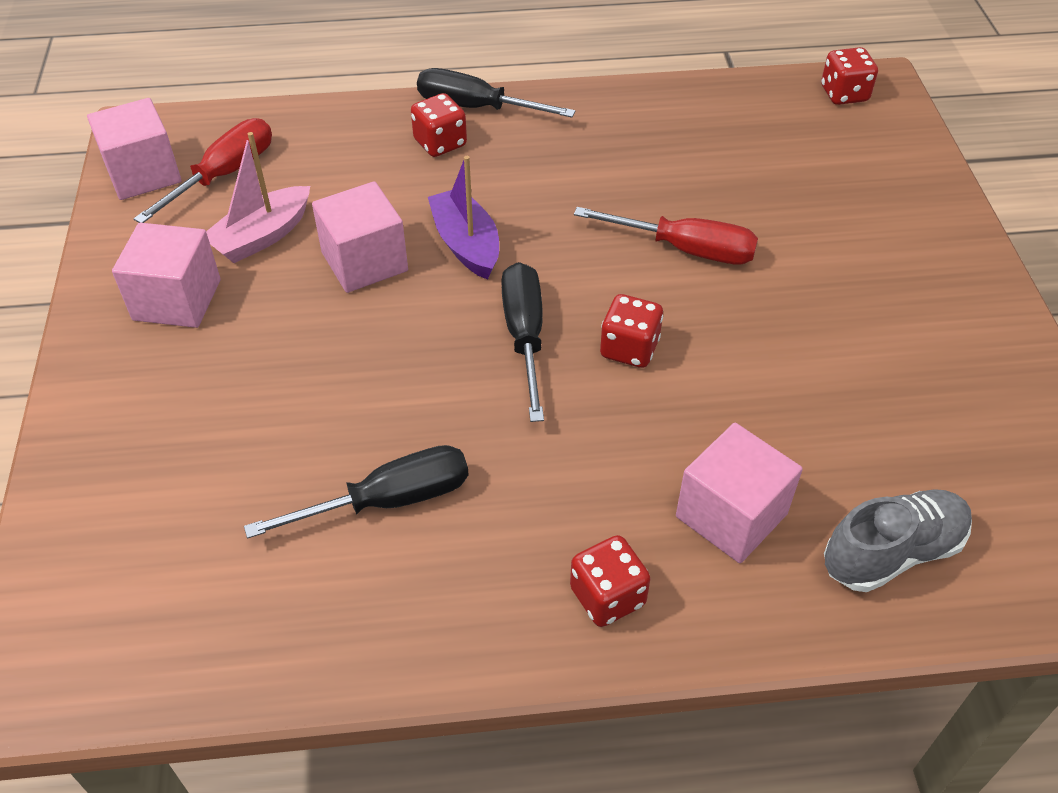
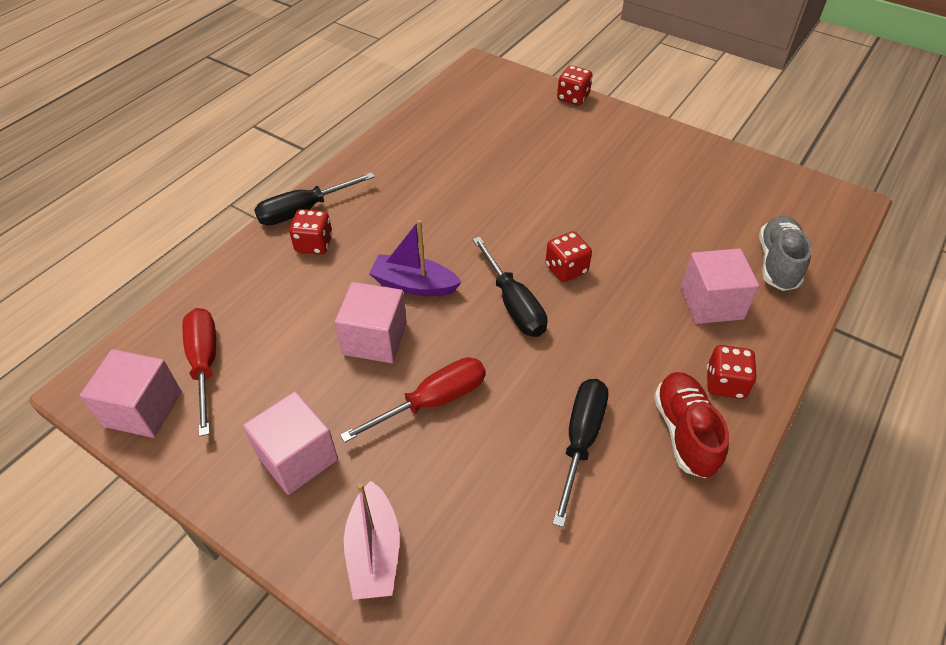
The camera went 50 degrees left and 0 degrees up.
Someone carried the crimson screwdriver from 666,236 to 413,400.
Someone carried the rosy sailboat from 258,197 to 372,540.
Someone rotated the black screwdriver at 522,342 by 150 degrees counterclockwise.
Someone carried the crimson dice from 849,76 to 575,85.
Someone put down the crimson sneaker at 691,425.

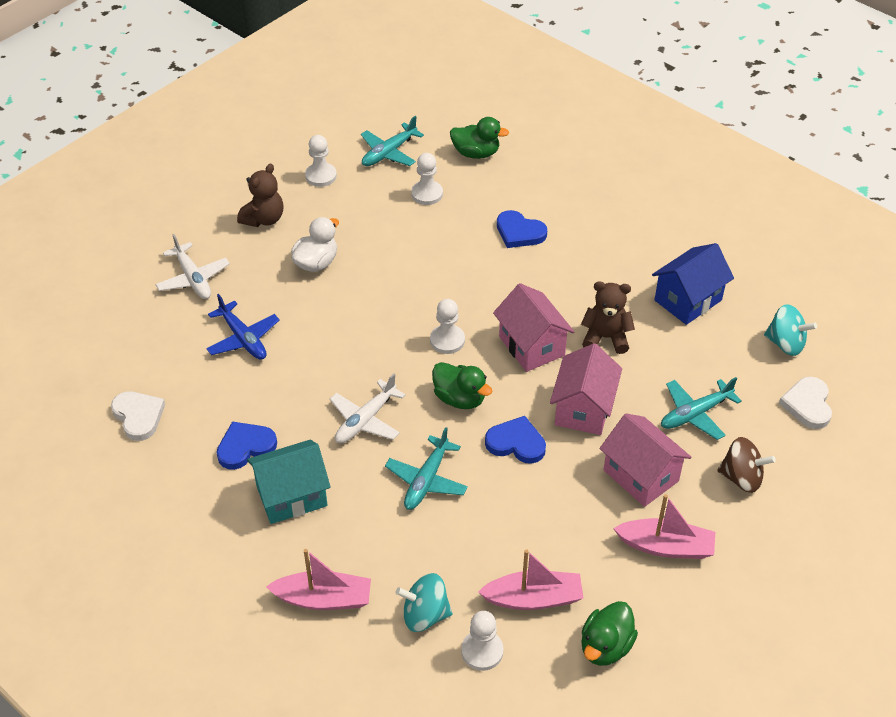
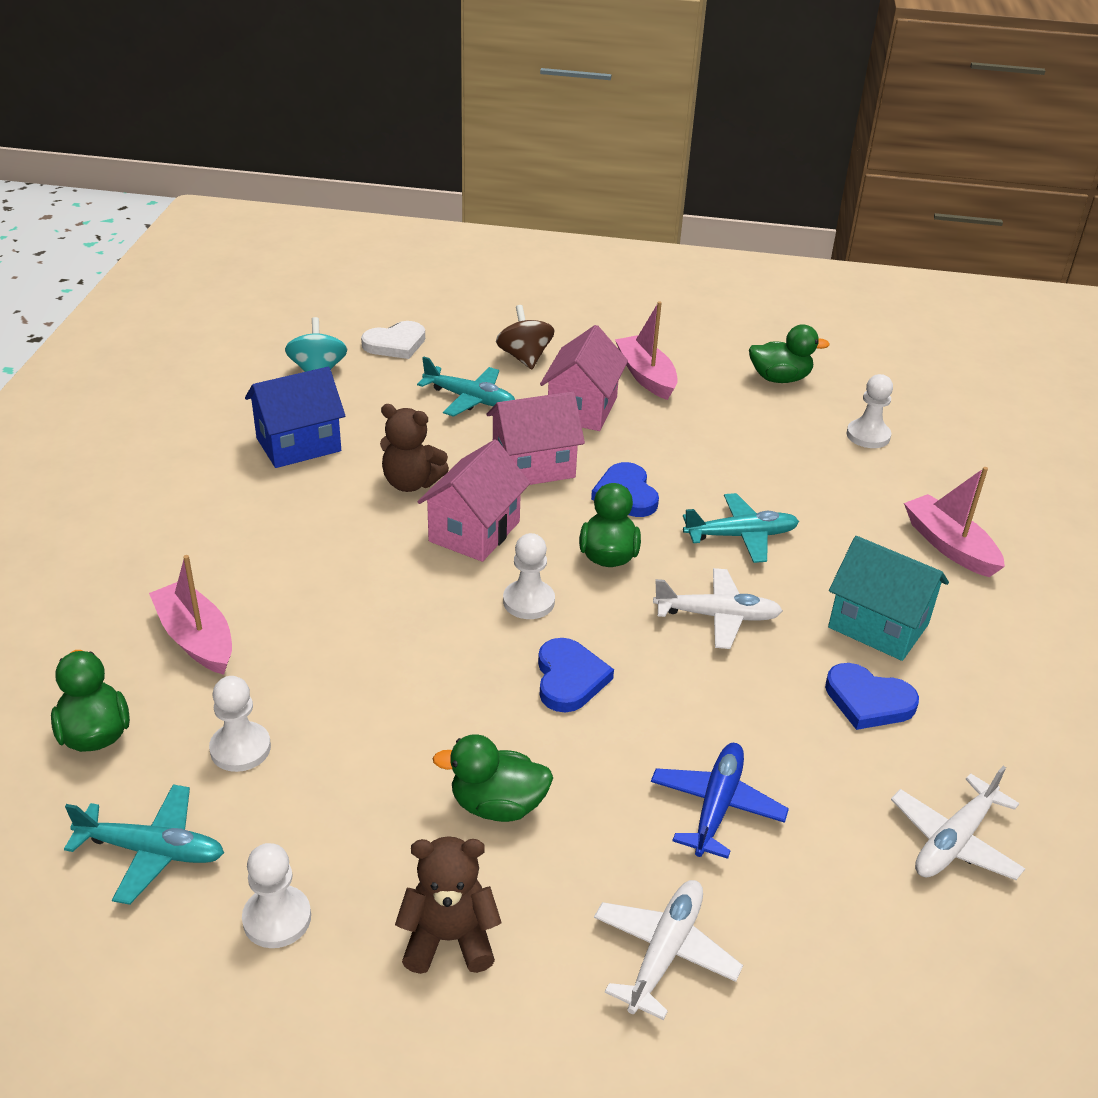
The camera went 125 degrees left and 10 degrees down.
Someone carried the rosy sailboat from 531,580 to 190,615.
Someone rotated the cobalt toy house at 693,284 by 45 degrees counterclockwise.
Someone rotated the russet teddy bear at 608,317 by 45 degrees counterclockwise.
Someone repainted the white toy duck at 315,244, which became the green toy duck at 492,778.
Someone carried the cobalt heart from 522,229 to 576,675.
Someone swapped the white heart at 138,416 for the white plane at 958,823.
Someone took away the turquoise spinning top at 424,602.

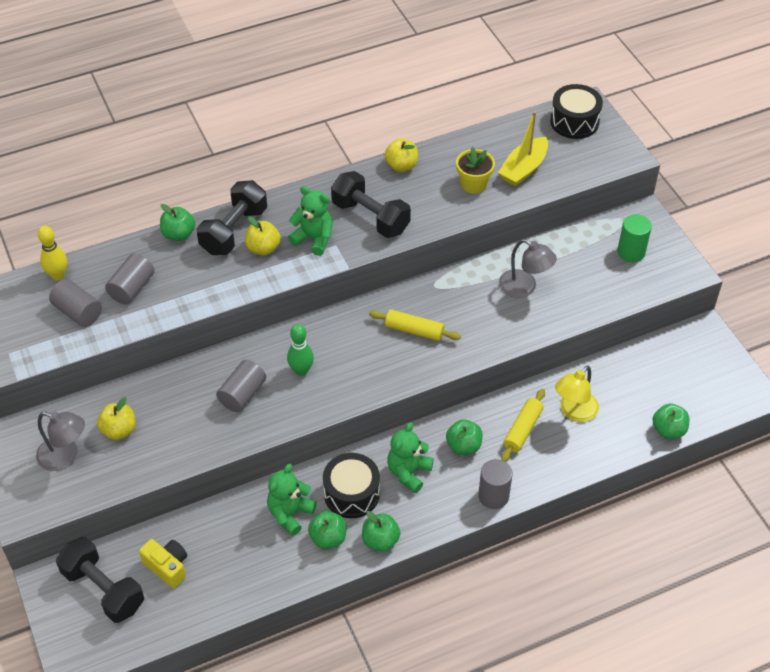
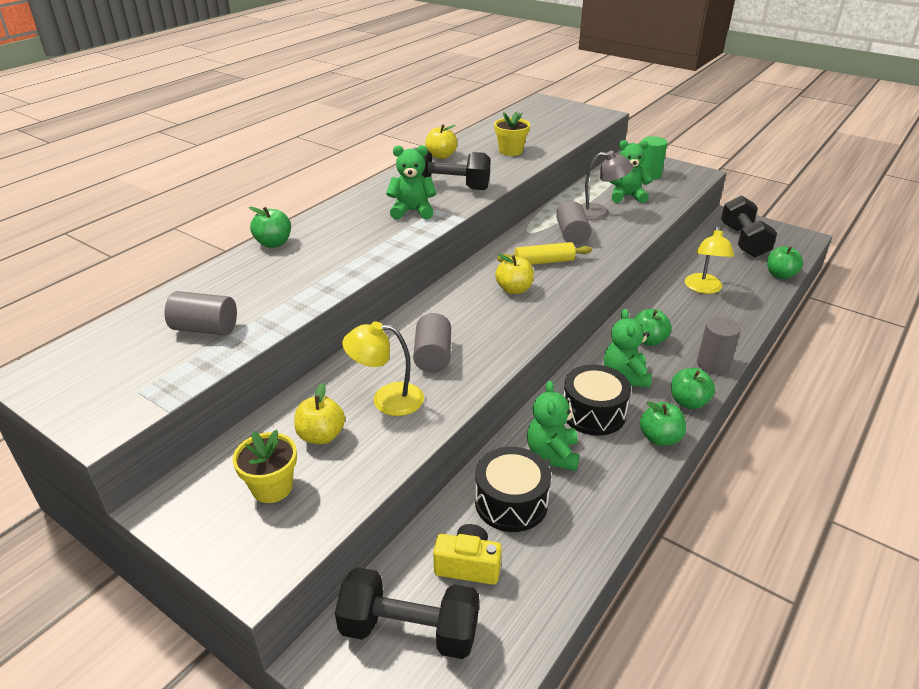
The camera went 30 degrees left and 15 degrees down.
Someone swapped the gray reading lamp at 60,441 for the yellow flower pot at 264,466.
Someone put down the yellow reading lamp at 383,368.
Someone carried the black drum from 576,111 to 513,489.
Someone carried the yellow apple from 263,235 to 514,274.
Someone carried the gray solid cylinder from 129,279 to 574,223.
Someone put down the green teddy bear at 631,171.
Someone carried the green apple from 327,530 to 693,388.
Someone carried the black hand weight from 232,217 to 749,226.
Someone took away the yellow skittle at 52,253.
Someone took away the green skittle at 300,350.
Someone took away the yellow sailboat at 523,148.
Someone took away the yellow pastry roller at 523,425.

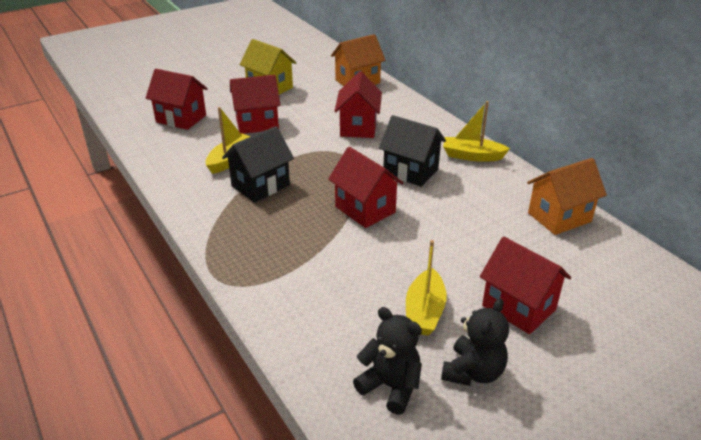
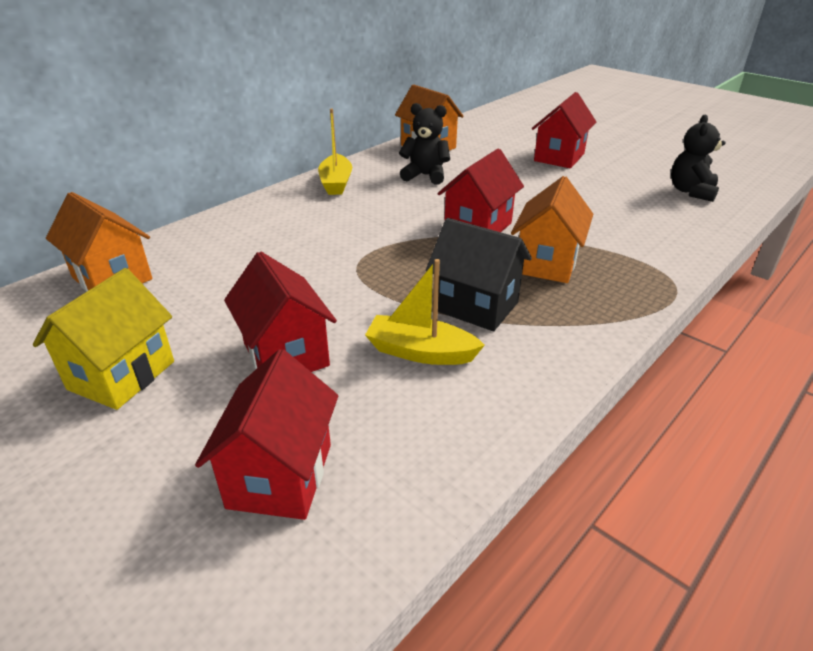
The camera went 105 degrees left and 0 degrees up.
Someone carried the black teddy bear from 475,342 to 424,144.
Someone put down the orange-coloured toy house at 552,229.
Someone took away the crimson toy house at 358,104.
Someone took away the black toy house at 412,151.
Someone took away the yellow sailboat at 426,288.

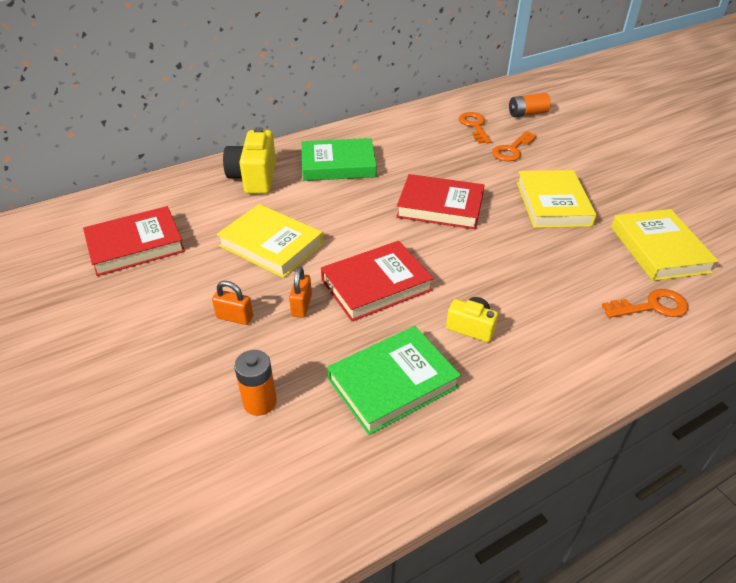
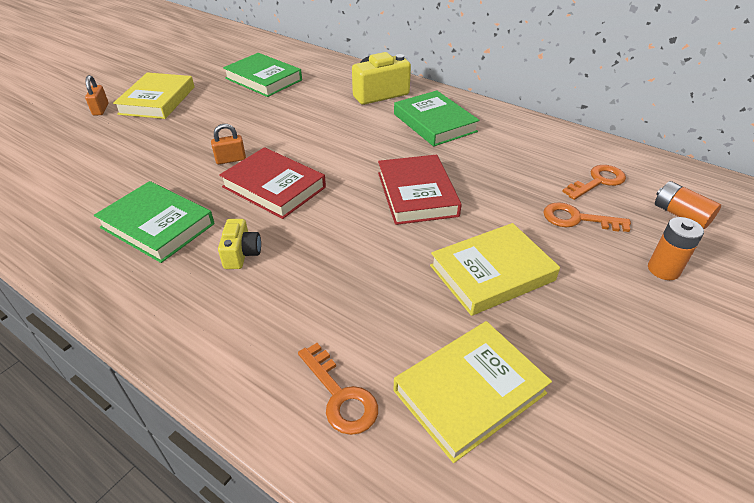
The camera went 65 degrees right and 0 degrees up.
Someone carried the orange-coloured small lock from 232,303 to 97,95.
Someone carried the yellow book from 270,241 to 154,95.
Someone repainted the crimson book at 134,241, which became the green book at 262,75.
Someone carried the orange-coloured AA battery from 255,383 to 676,248.

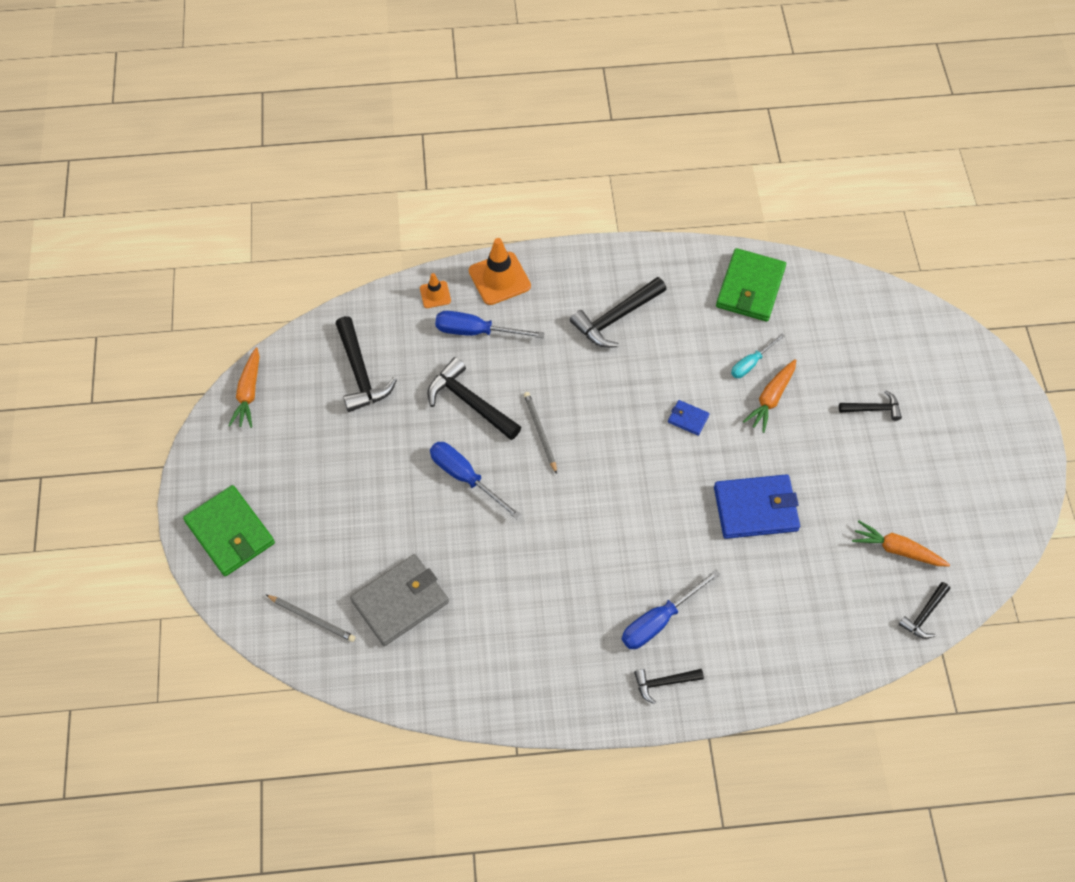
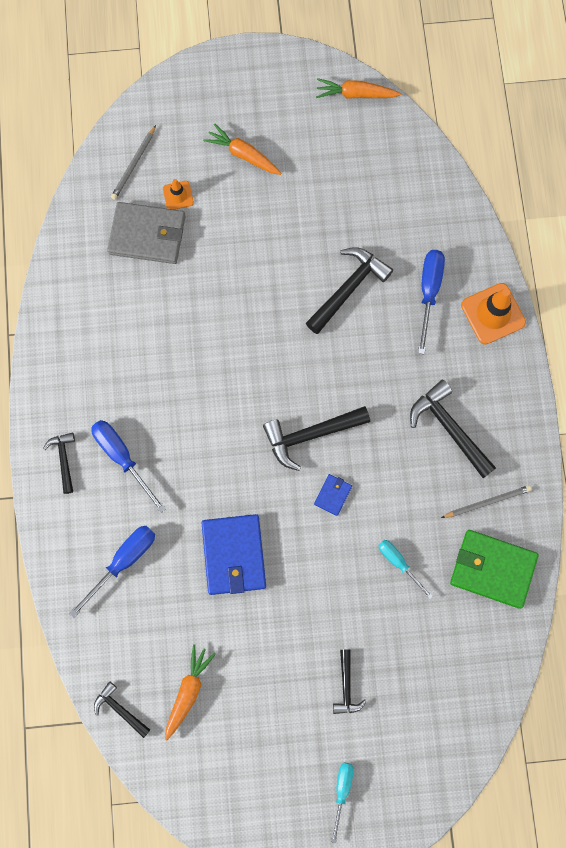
The camera went 90 degrees right and 15 degrees up.
Someone carried the cobalt screwdriver from 475,480 to 112,572.
Someone rotated the gray billfold at 399,600 by 45 degrees counterclockwise.
Someone carried the orange-coloured safety cone from 435,290 to 178,194.
Someone carried the orange-coloured carrot from 769,396 to 242,149.
Someone carried the black claw hammer from 366,364 to 316,438.
Someone put down the turquoise screwdriver at 342,803.
Someone carried the gray wooden pencil from 540,433 to 486,501.
Someone took away the green billfold at 229,530.

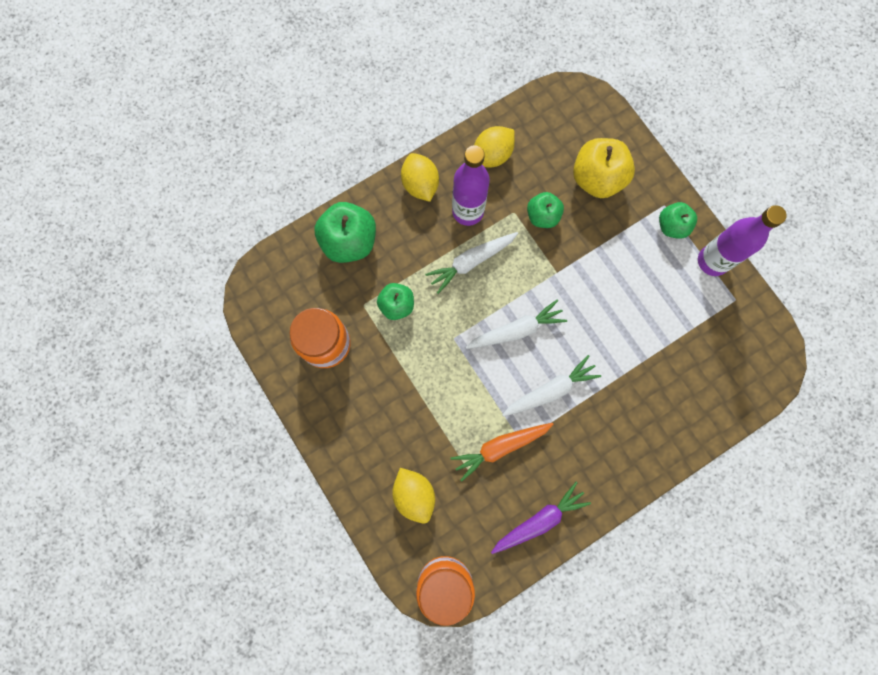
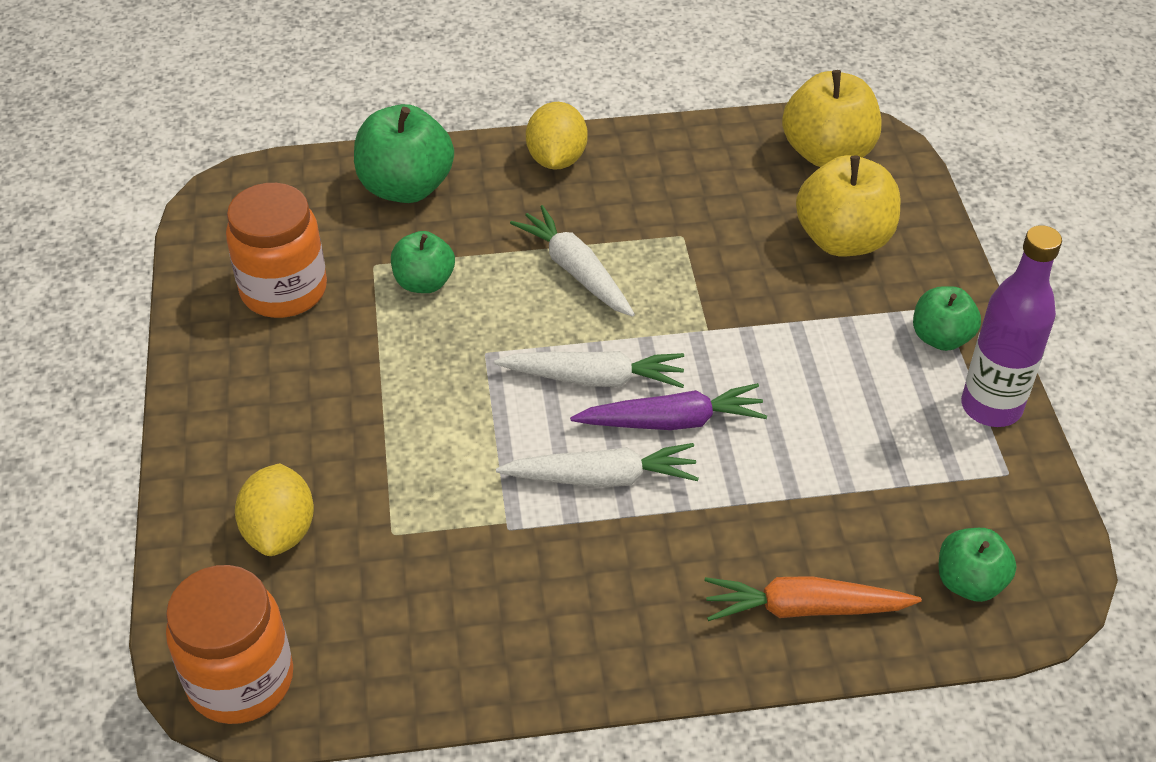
The camera went 25 degrees right and 30 degrees down.
Someone rotated the white carrot at 471,263 by 60 degrees clockwise.
Someone carried the royal purple carrot from 541,518 to 668,406.
Someone carried the orange-coloured carrot from 502,452 to 813,598.
Someone put down the yellow apple at 831,118.
Someone carried the green apple from 545,210 to 978,565.
Someone took away the royal purple drink bottle at 471,185.
Someone took away the yellow citrus fruit at 494,146.

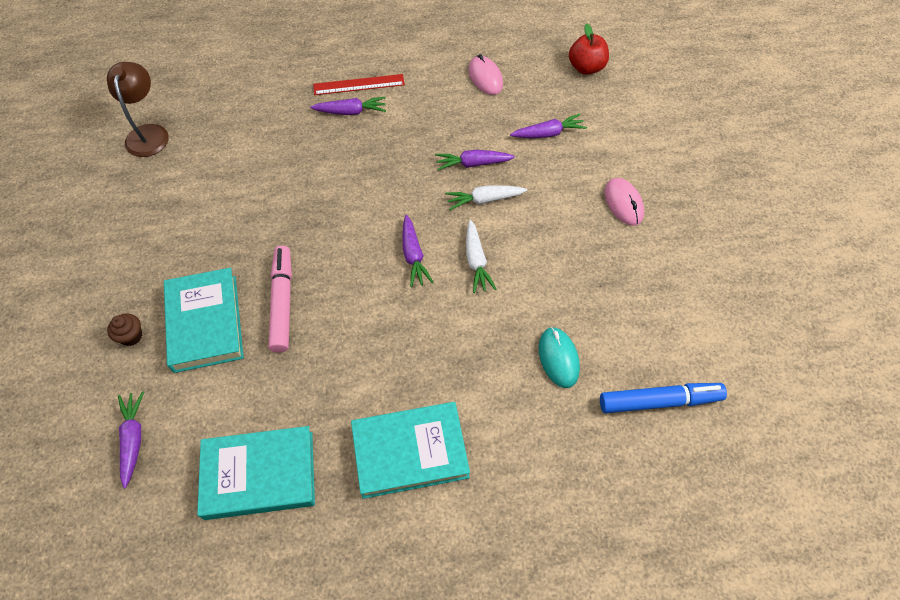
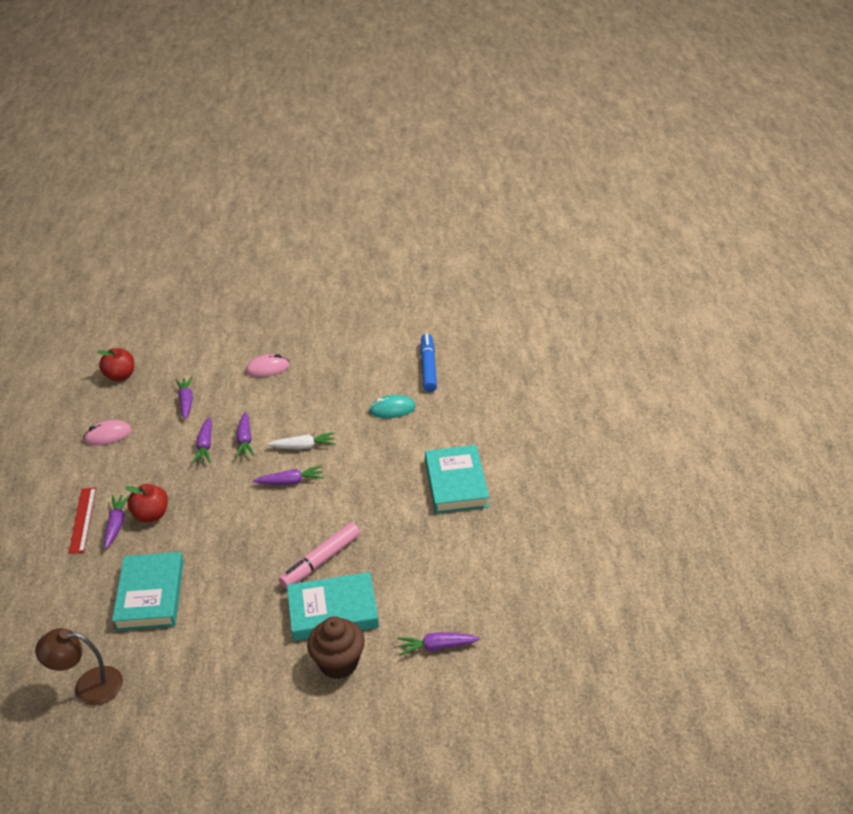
The camera went 85 degrees left and 20 degrees down.
Someone carried the turquoise book from 256,473 to 147,591.
Someone put down the crimson apple at 147,503.
Someone repainted the white carrot at 486,197, which became the royal purple carrot at 245,435.
Someone rotated the rosy marker pen at 280,299 by 45 degrees counterclockwise.
Someone scaled the russet muffin at 124,329 by 1.96.

